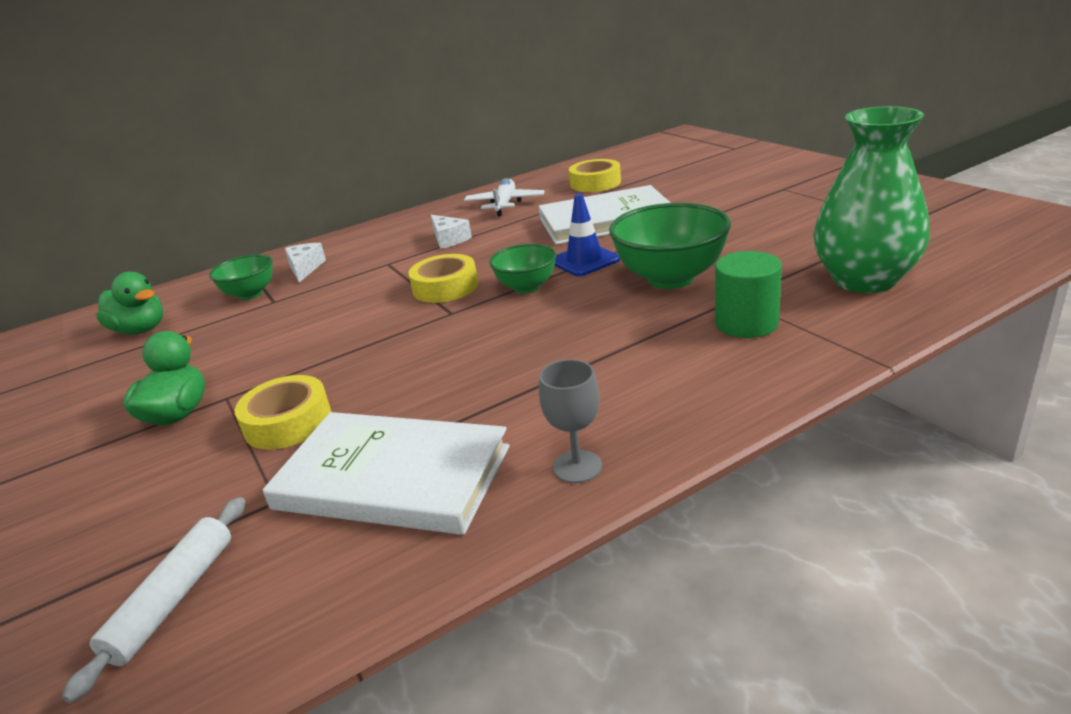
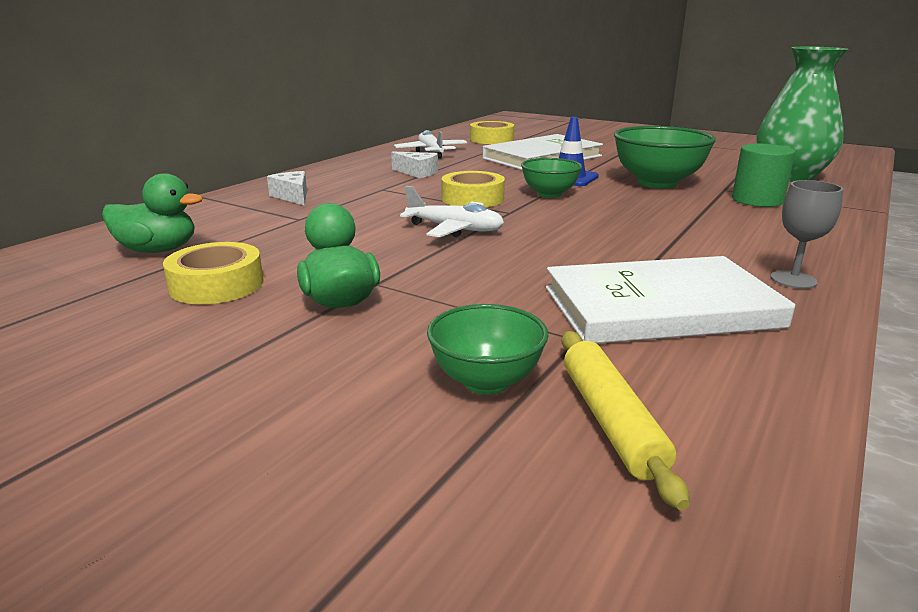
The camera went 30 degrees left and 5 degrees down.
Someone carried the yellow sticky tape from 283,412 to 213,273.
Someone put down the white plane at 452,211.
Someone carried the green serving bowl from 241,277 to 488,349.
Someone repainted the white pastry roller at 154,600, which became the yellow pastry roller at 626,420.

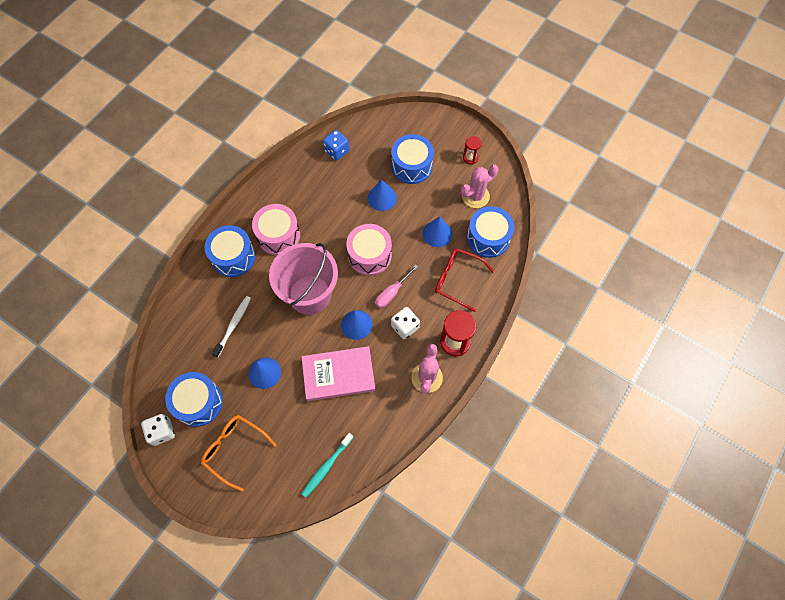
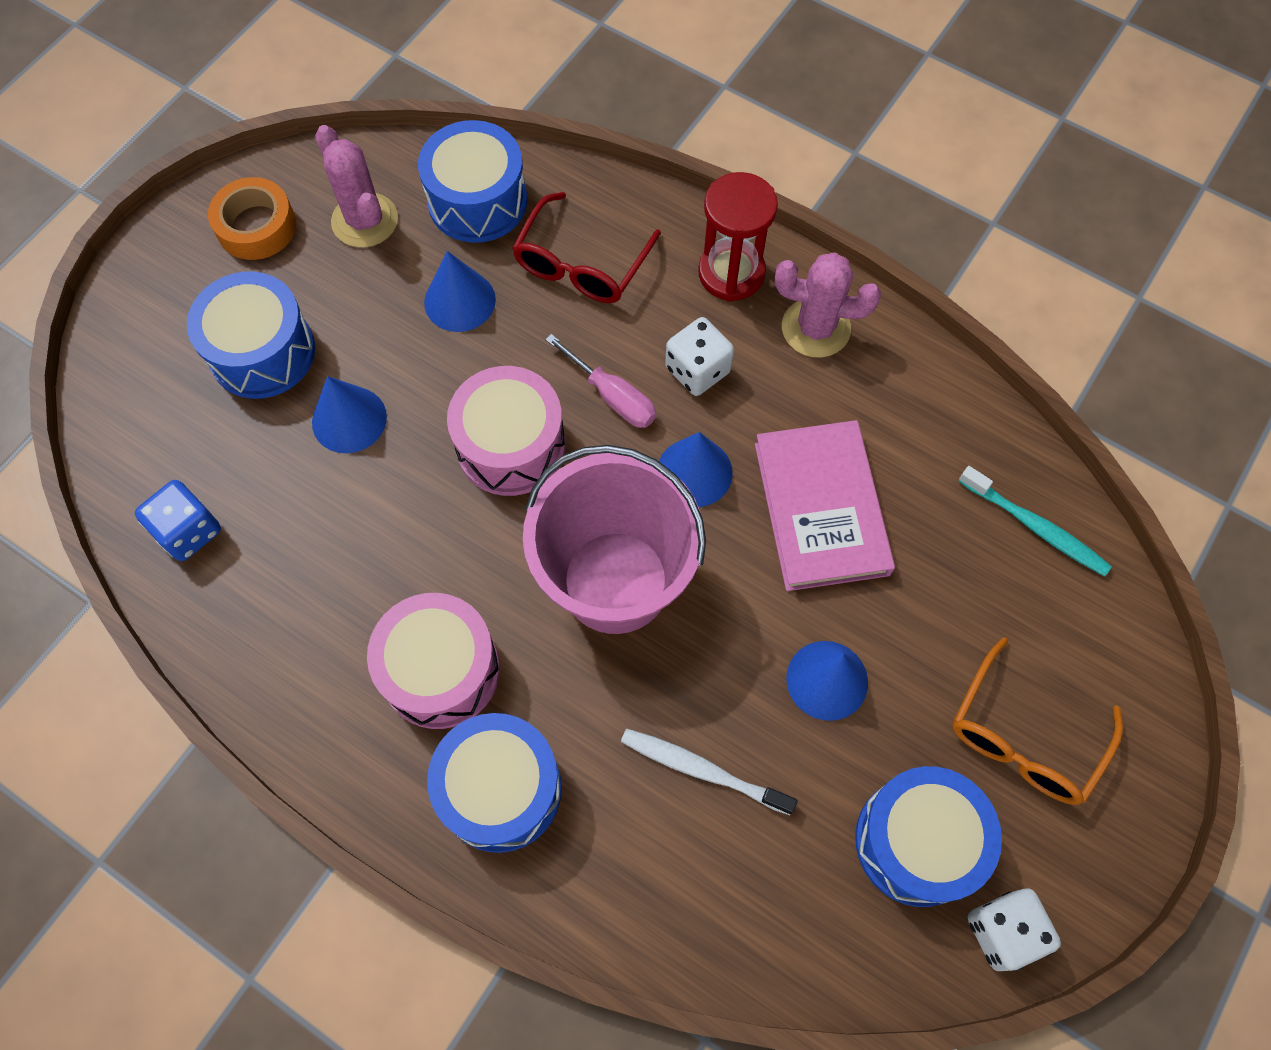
The camera went 90 degrees left and 0 degrees up.
Someone swapped the crimson sand timer at 472,150 for the orange-coloured sticky tape at 252,218.

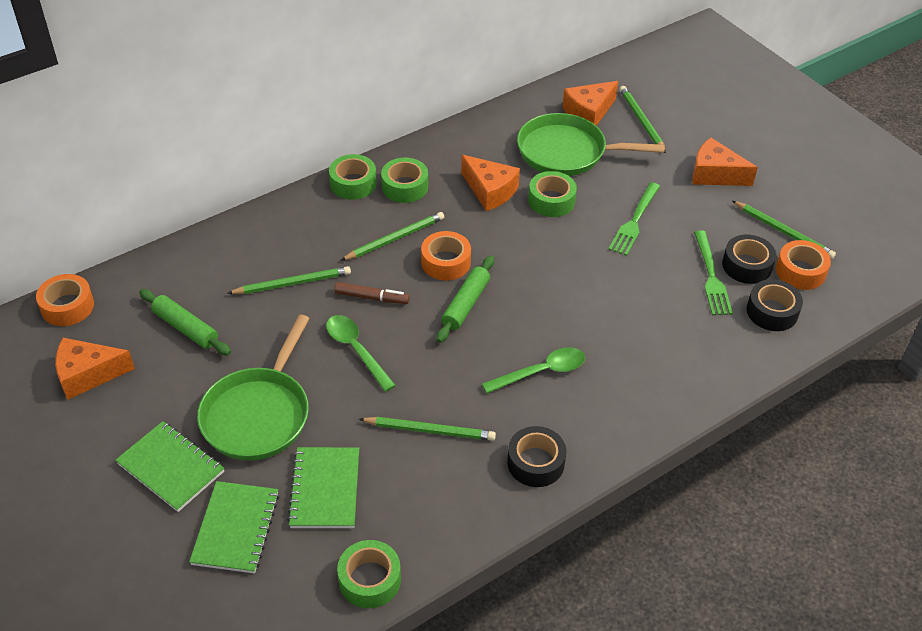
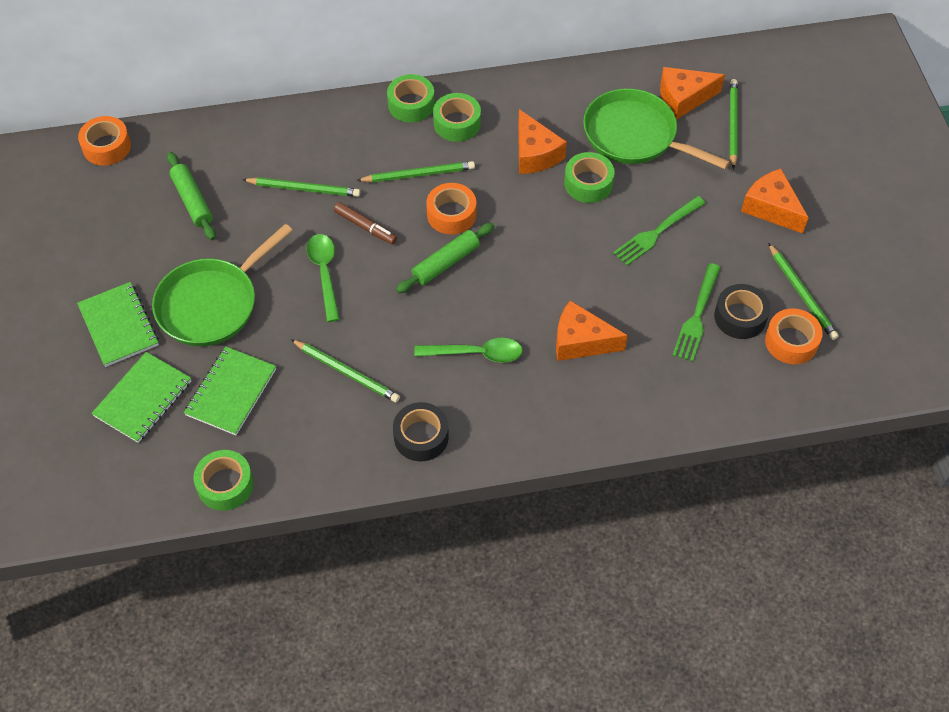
The camera went 25 degrees right and 10 degrees up.
Someone carried the orange-coloured piece of cheese from 95,369 to 592,330.
Someone took away the black sticky tape at 774,305.

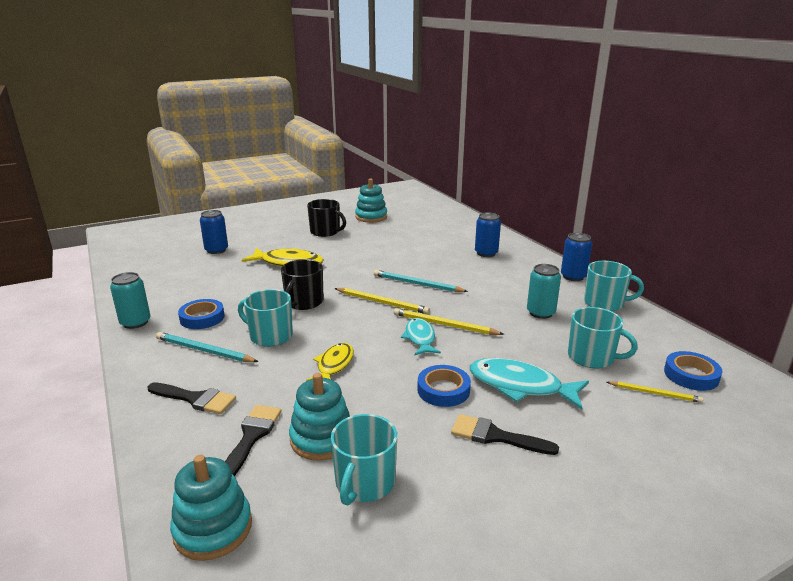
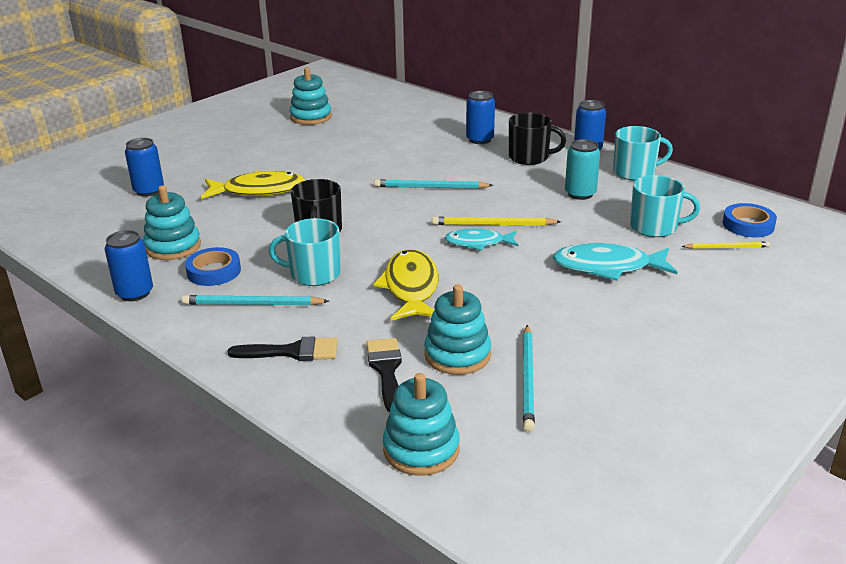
The camera went 20 degrees left and 5 degrees up.
Someone repainted the turquoise can at 130,300, which became the cobalt can at 128,265.
Someone put down the turquoise stacking rings at 172,222.
Someone scaled the yellow fish figure at 330,362 by 1.56.
Someone rotated the turquoise fish figure at 421,336 by 60 degrees counterclockwise.
Someone carried the black coffee mug from 326,218 to 537,139.
Someone swapped the turquoise coffee mug at 364,459 for the turquoise wooden pencil at 529,378.
Someone took away the yellow wooden pencil at 382,301.
Someone took away the cobalt sticky tape at 444,386.
Someone took away the black paint brush at 505,434.

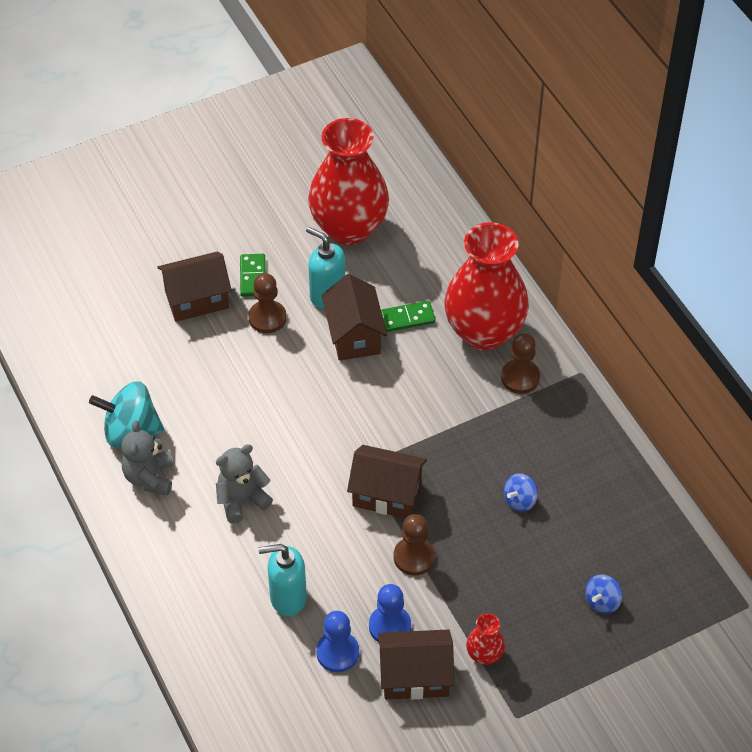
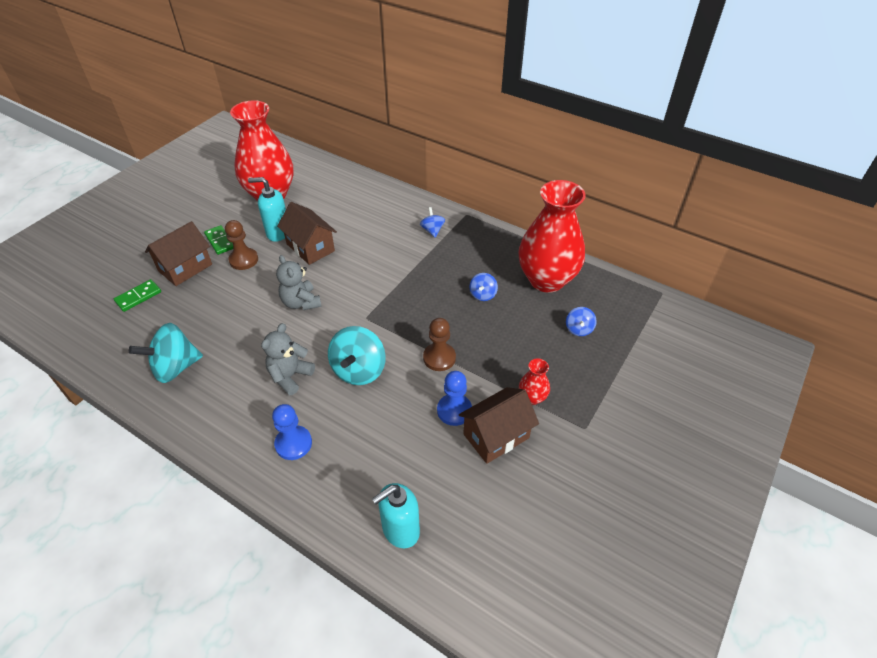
The camera went 30 degrees left and 5 degrees down.
Someone carried the green domino from 408,316 to 137,295.
Someone carried the cobalt chess pawn from 337,641 to 292,432.
Someone carried the gray teddy bear from 147,458 to 299,282.
Someone put down the turquoise spinning top at 357,355.
Someone carried the turquoise pump bottle from 283,580 to 396,515.
Someone swapped the russet chess pawn at 520,363 for the cobalt spinning top at 432,222.
Someone carried the crimson tall vase from 486,286 to 552,236.
Someone took away the russet toy house at 387,481.

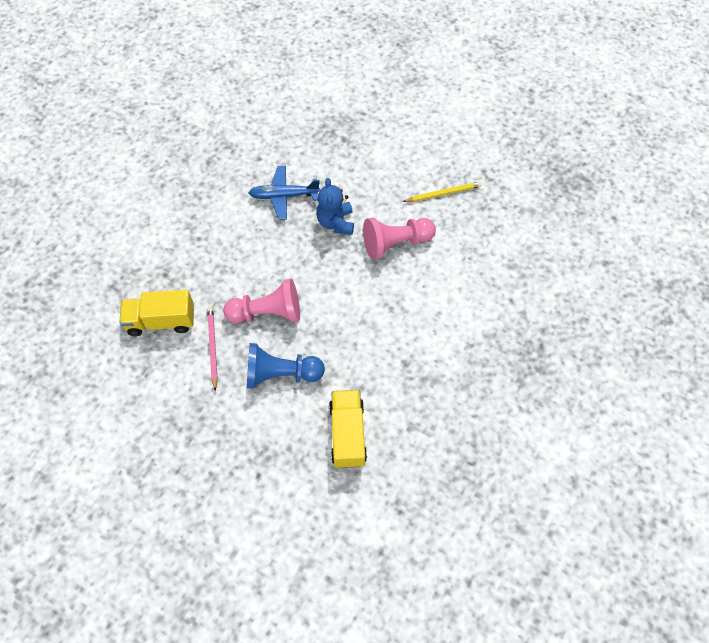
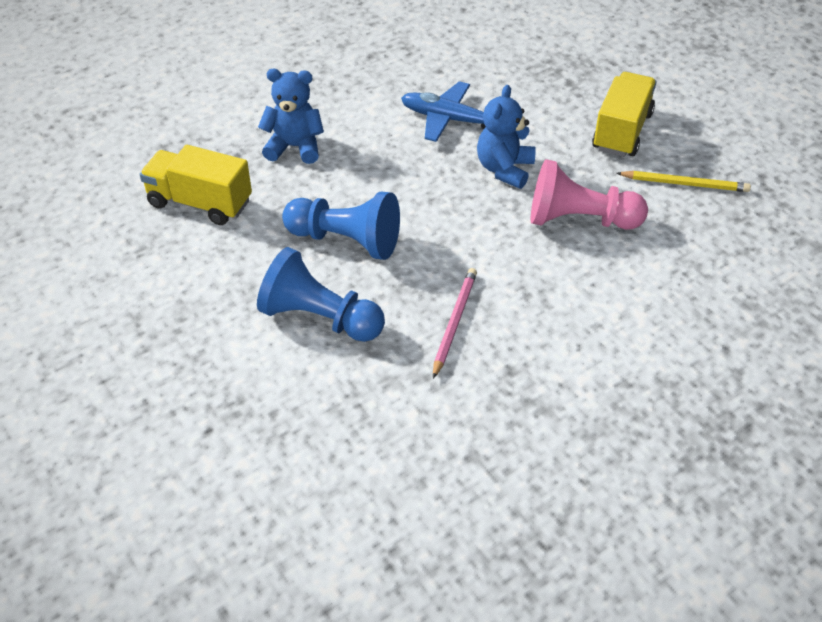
The camera went 25 degrees right and 15 degrees down.
Someone put down the cobalt teddy bear at 291,116.
Someone repainted the rosy chess pawn at 261,301, which became the cobalt chess pawn at 341,226.
Someone carried the rosy wooden pencil from 212,349 to 455,323.
Someone carried the yellow truck from 348,429 to 624,114.

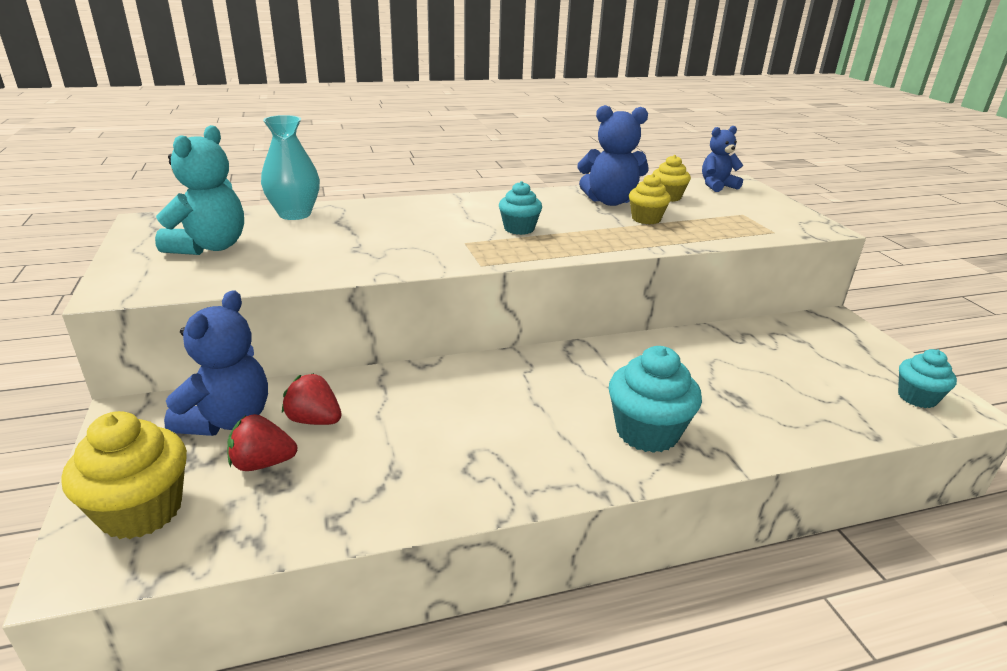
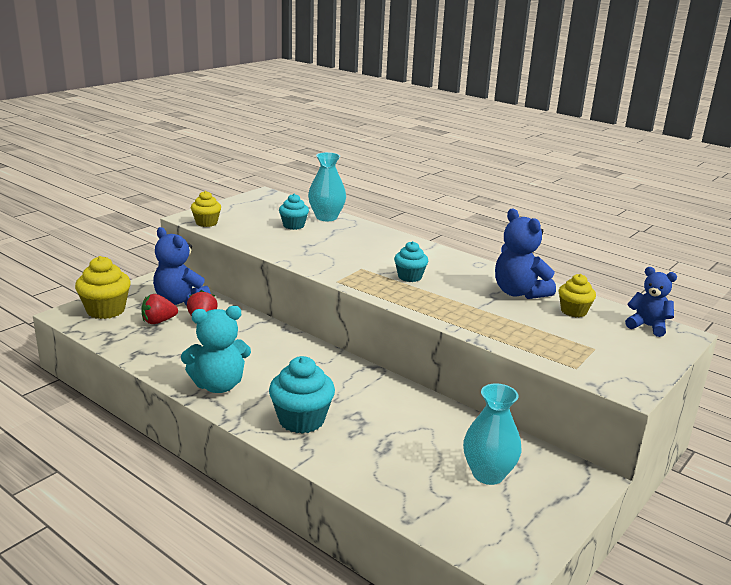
The camera went 55 degrees right and 5 degrees down.
Someone rotated the crimson toy strawberry at 262,442 by 75 degrees counterclockwise.
Someone rotated the cobalt teddy bear at 216,363 by 60 degrees clockwise.
Someone carried the turquoise teddy bear from 199,190 to 216,349.
Someone carried the yellow muffin from 650,199 to 206,209.
Someone carried the turquoise muffin from 927,378 to 294,212.
Someone put down the turquoise tall vase at 492,434.

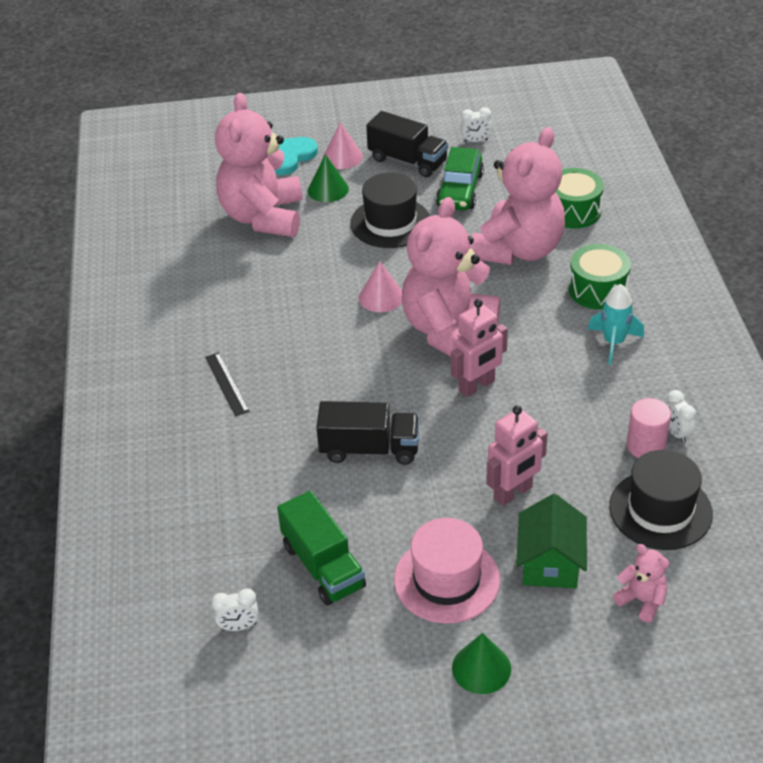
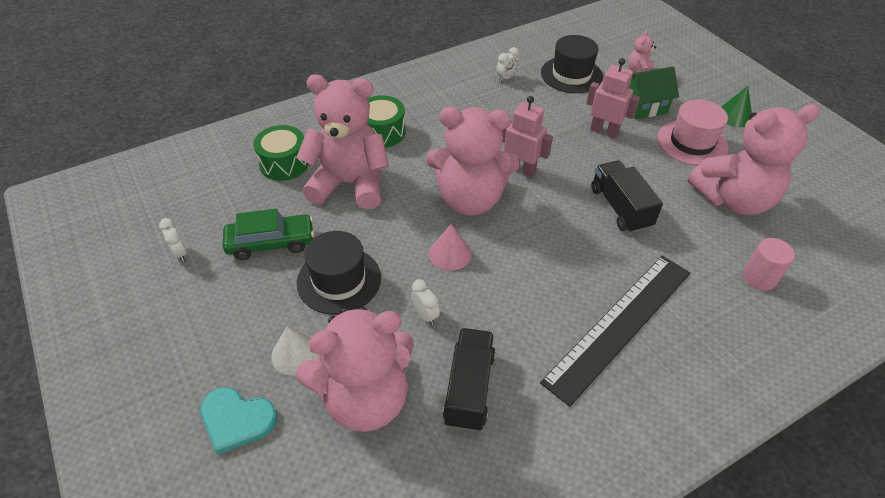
The camera went 115 degrees left and 5 degrees up.
Someone repainted the green cone at 328,178, which became the white cone at 295,350.
Someone carried the white alarm clock from 235,610 to 425,302.
Someone carried the black truck from 407,144 to 469,380.
Someone scaled the black ruler at 227,384 by 2.39.
Someone swapped the green truck at 321,548 for the rosy teddy bear at 753,159.
Someone carried the rosy solid cylinder from 648,428 to 769,264.
Someone took away the rosy cone at 343,145.
Someone took away the turquoise toy rocket at 616,324.

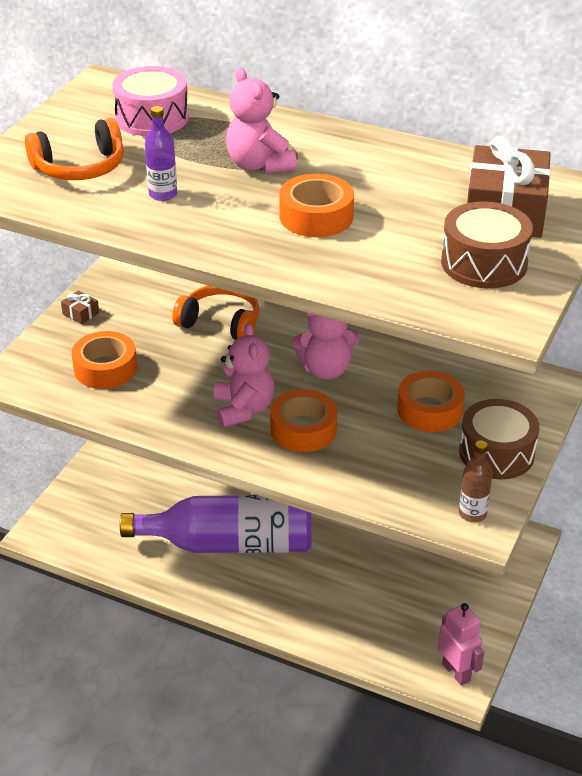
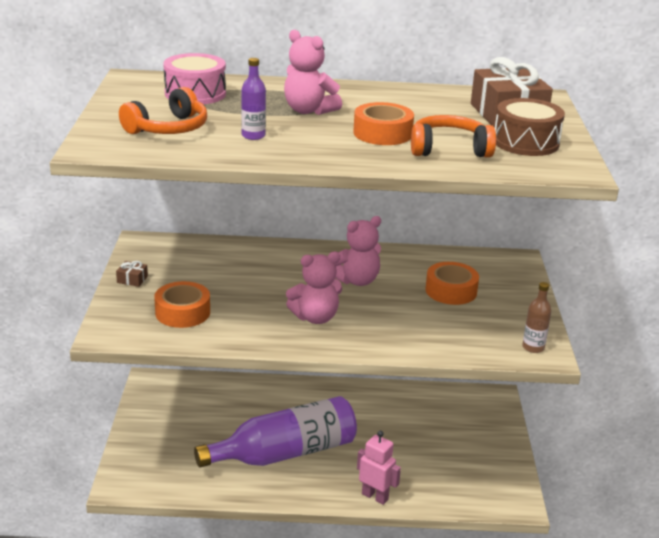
The camera went 25 degrees left and 10 degrees down.
Someone rotated the rosy teddy bear at 244,375 by 105 degrees clockwise.
Someone carried the rosy robot figure from 461,644 to 379,468.
Someone carried the orange-coloured headset from 216,312 to 453,136.
Someone took away the orange-coloured sticky tape at 303,420.
Someone took away the russet drum at 499,439.

